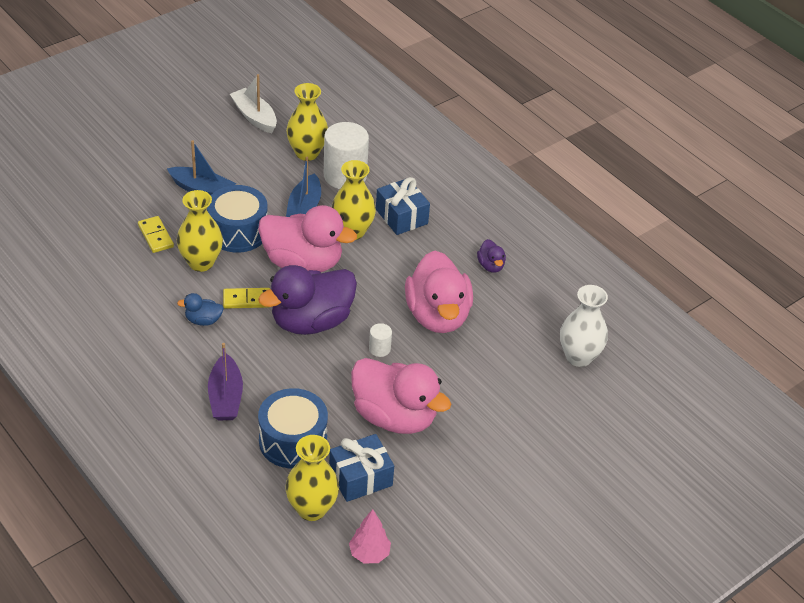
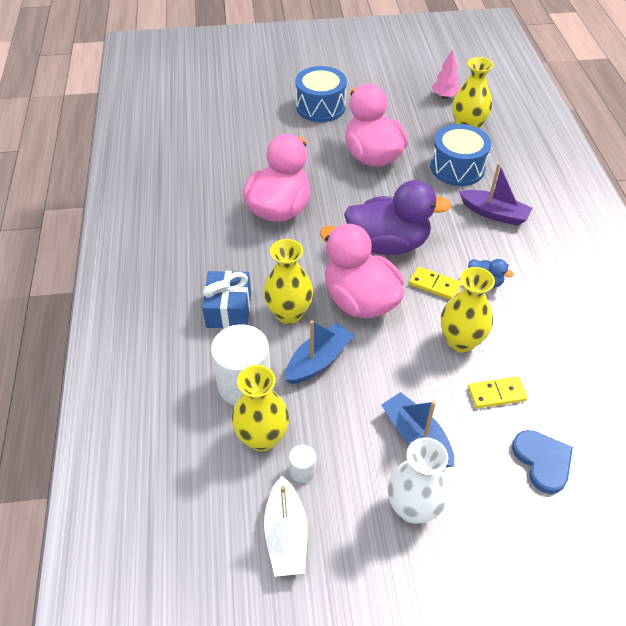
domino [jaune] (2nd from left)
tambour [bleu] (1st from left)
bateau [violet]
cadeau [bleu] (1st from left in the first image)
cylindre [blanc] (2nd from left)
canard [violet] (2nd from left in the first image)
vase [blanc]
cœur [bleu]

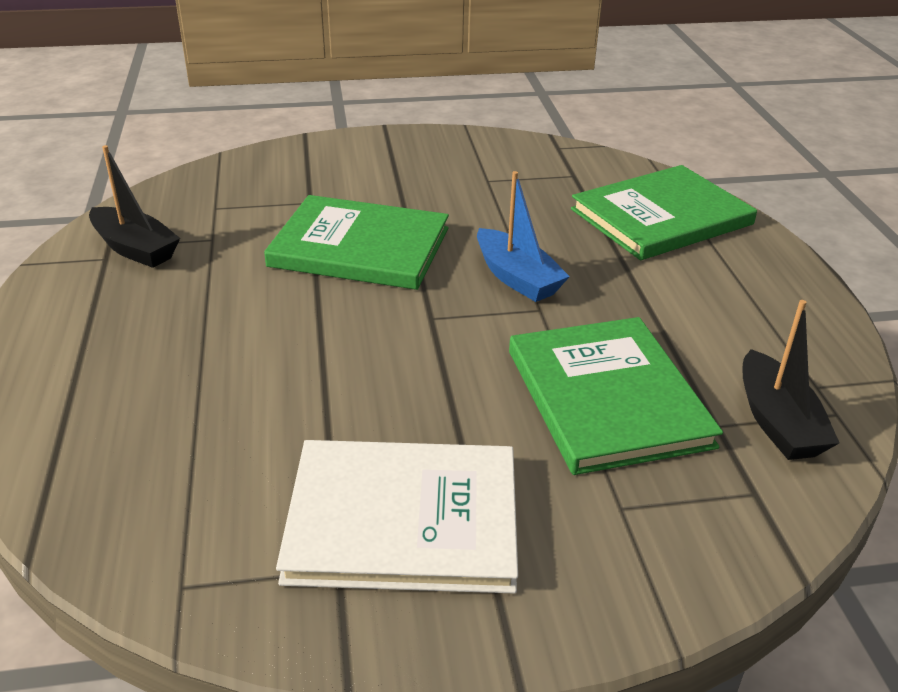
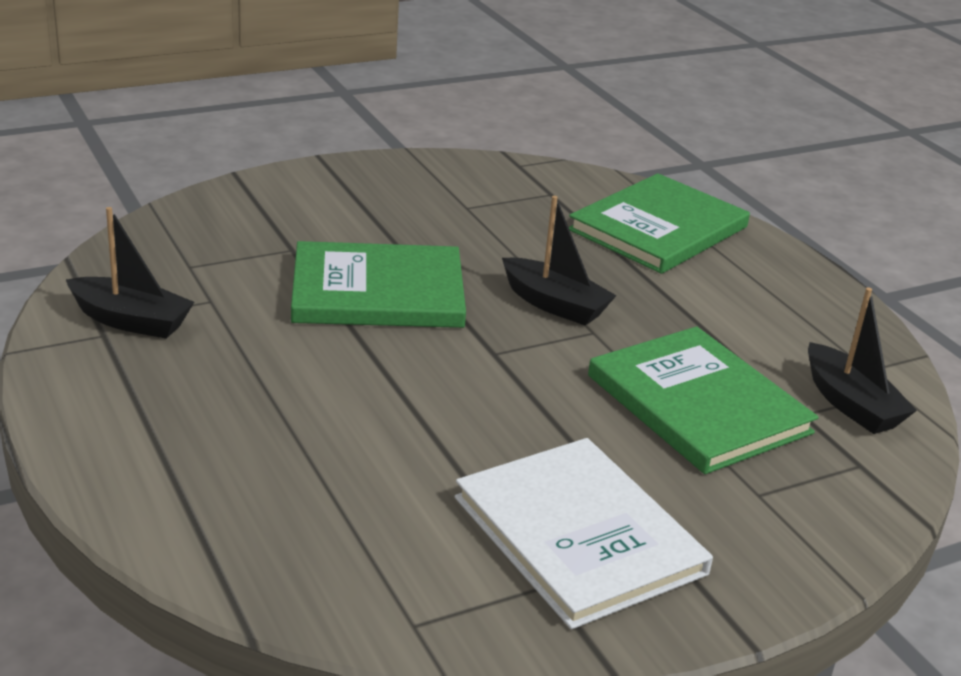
livre [blanc]
bateau [noir] (2nd from left)

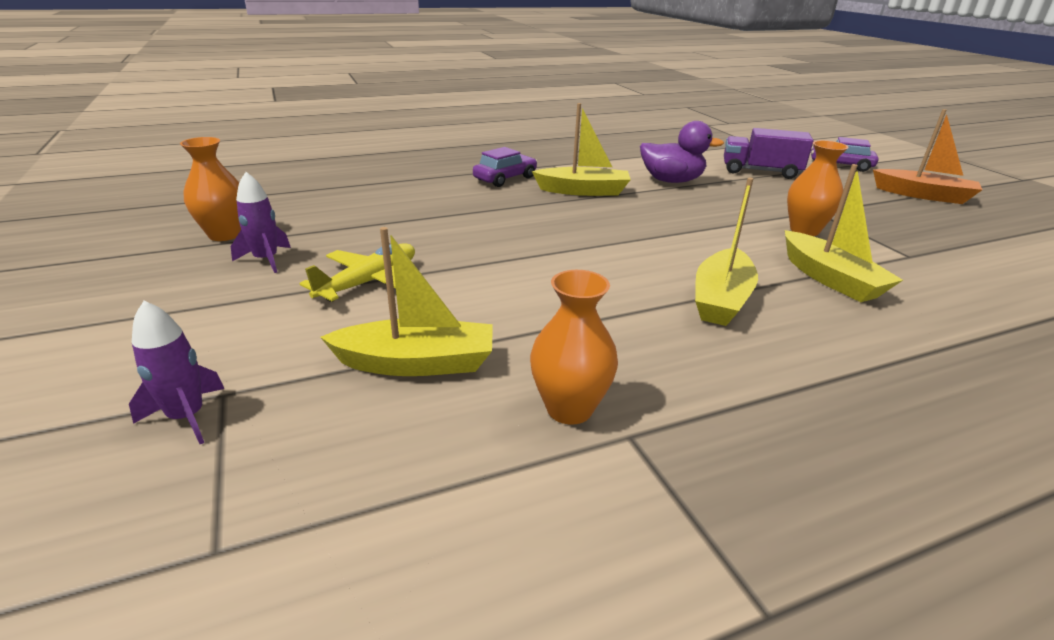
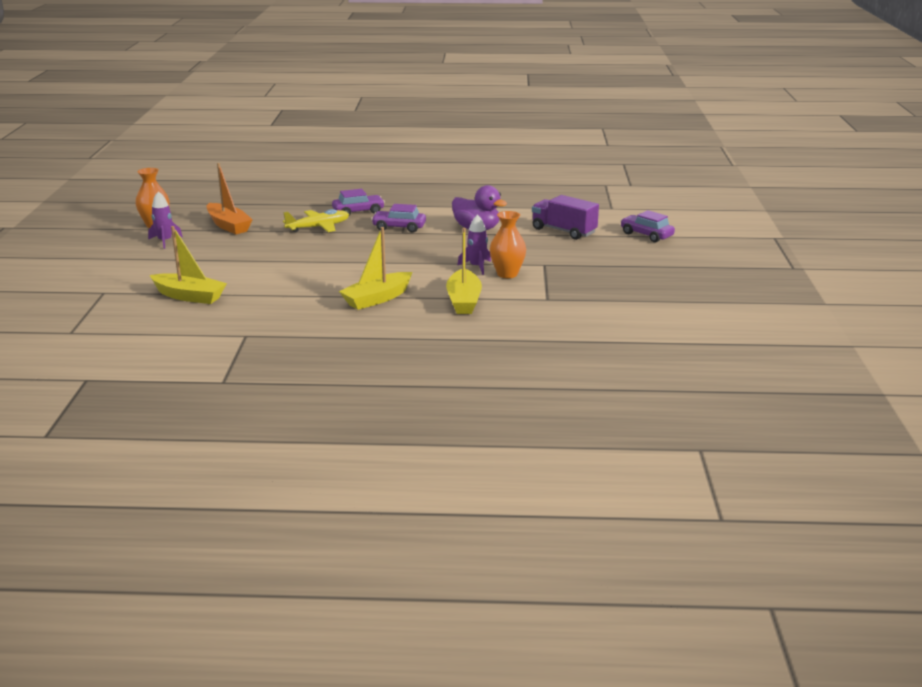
fusée [violet] (2nd from left)
avion [jaune]
vase [orange] (2nd from left in the first image)
voiture [violet] (2nd from left)
bateau [orange]

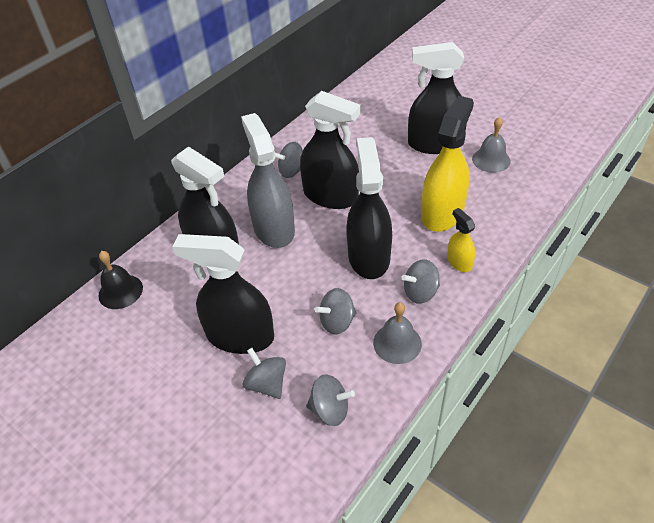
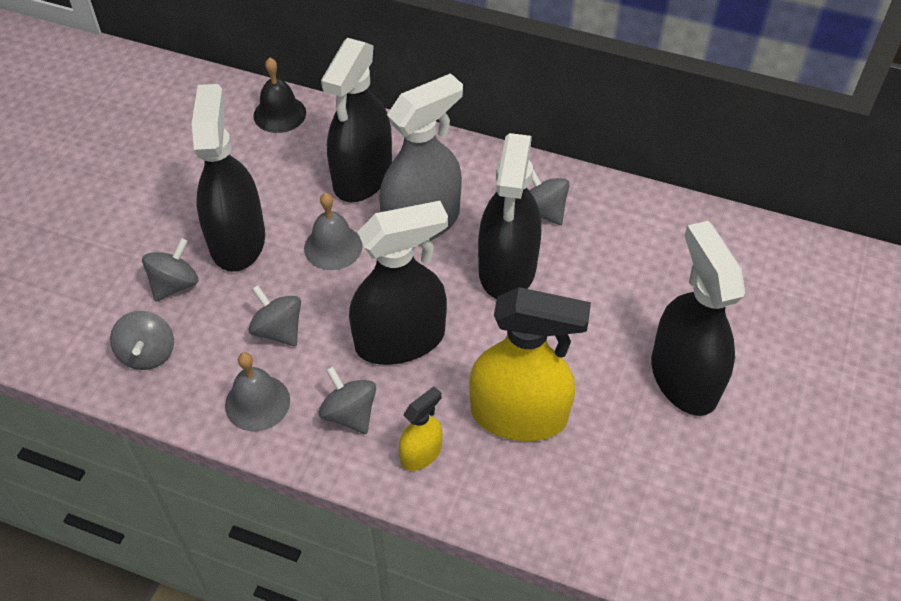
cloche [gris] (2nd from left)

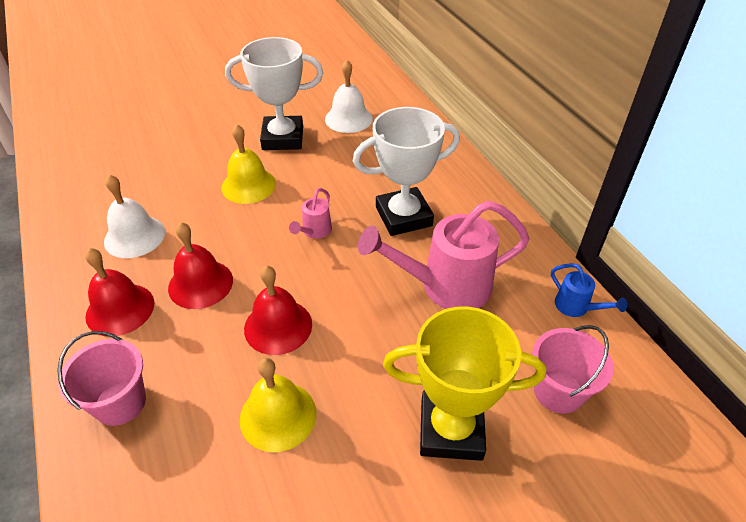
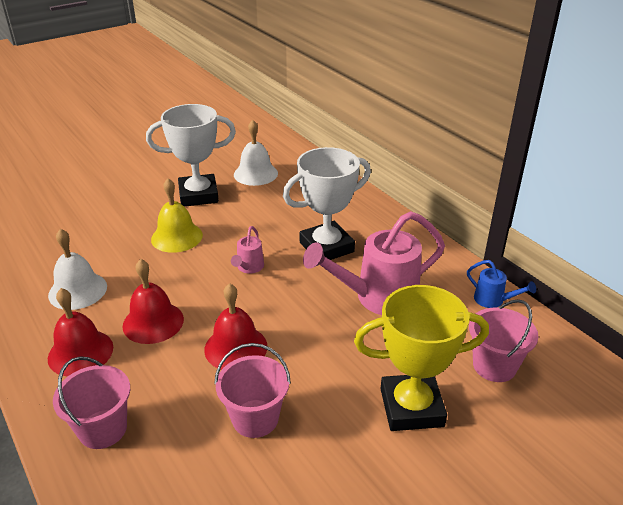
seau [rose] (2nd from left)

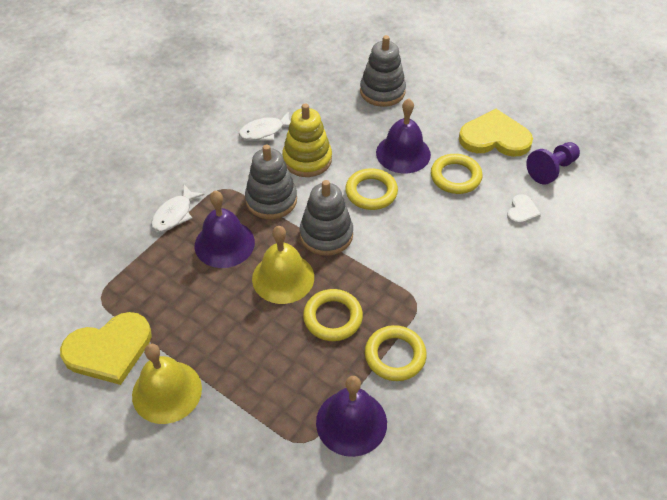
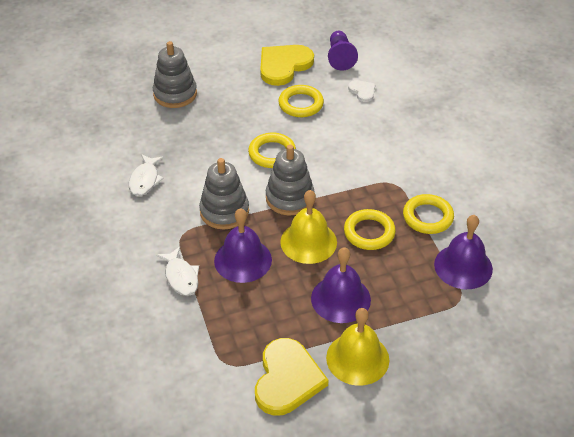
jouet à empiler [jaune]
cloche [violet] (2nd from left)

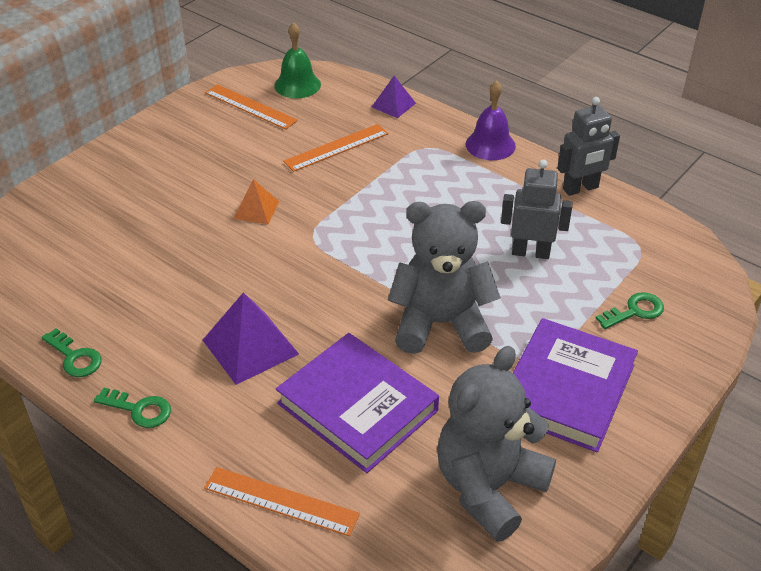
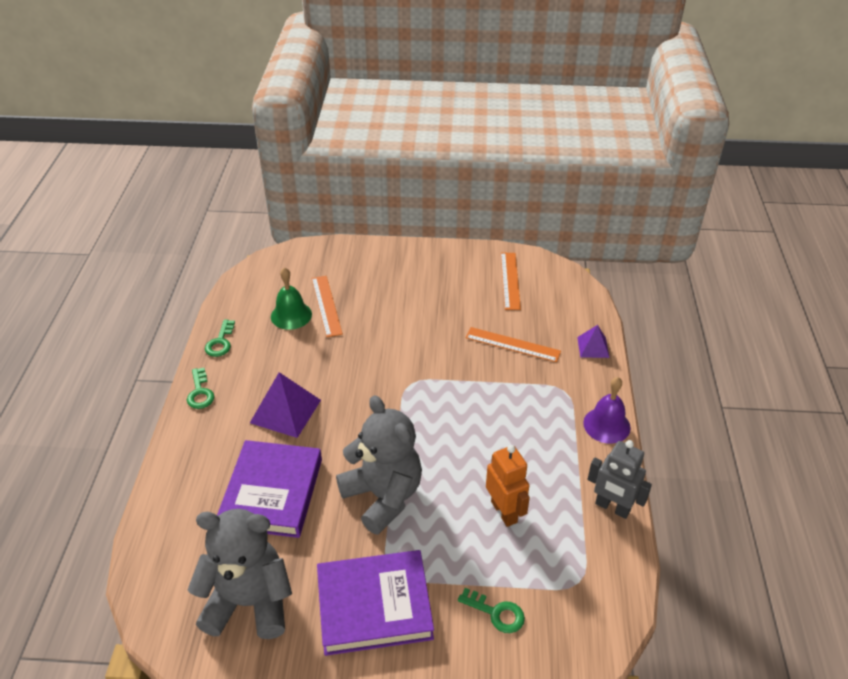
règle [orange] (1st from left)
pyramide [orange]
cloche [vert]
robot [orange]

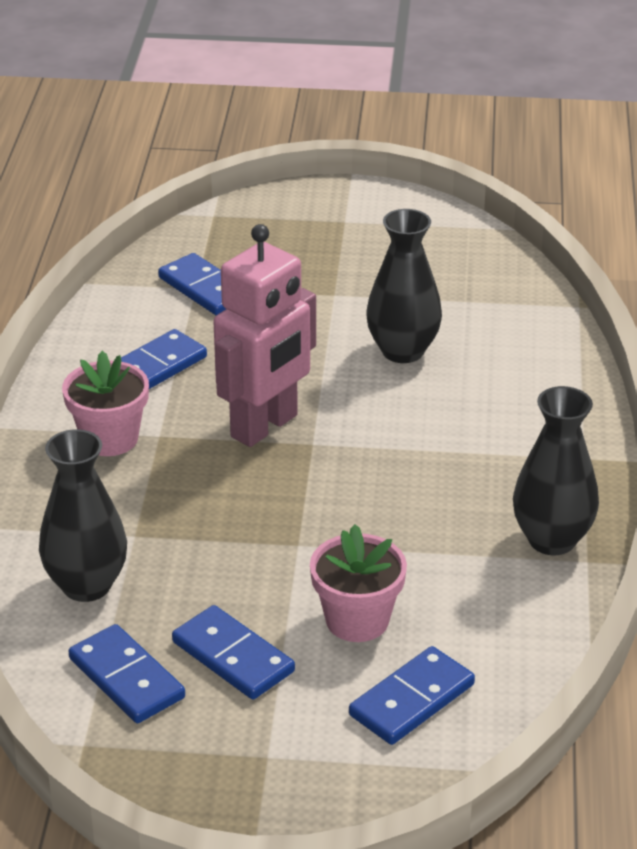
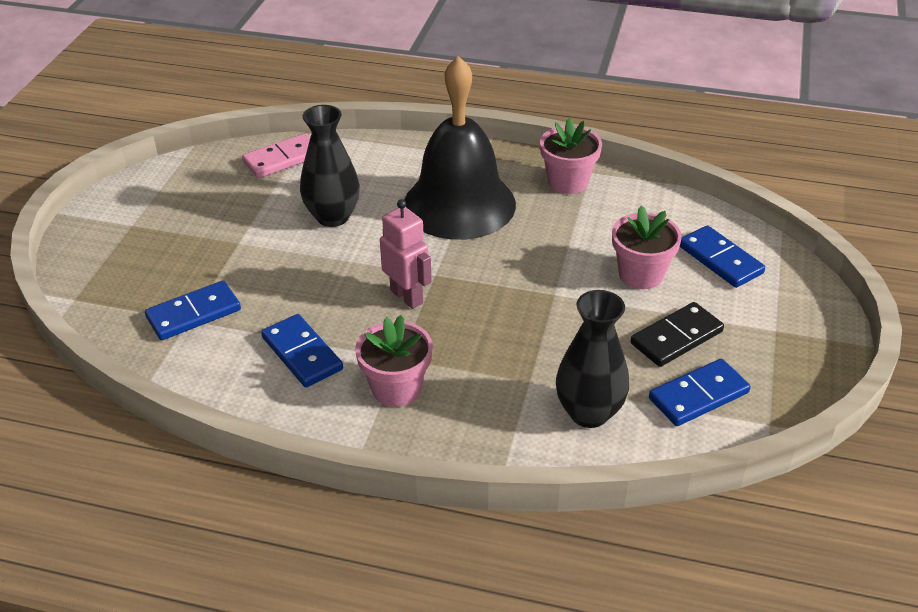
domino [noir]
robot [rose]
pot de fleurs [rose] (2nd from left)
domino [rose]
cloche [noir]

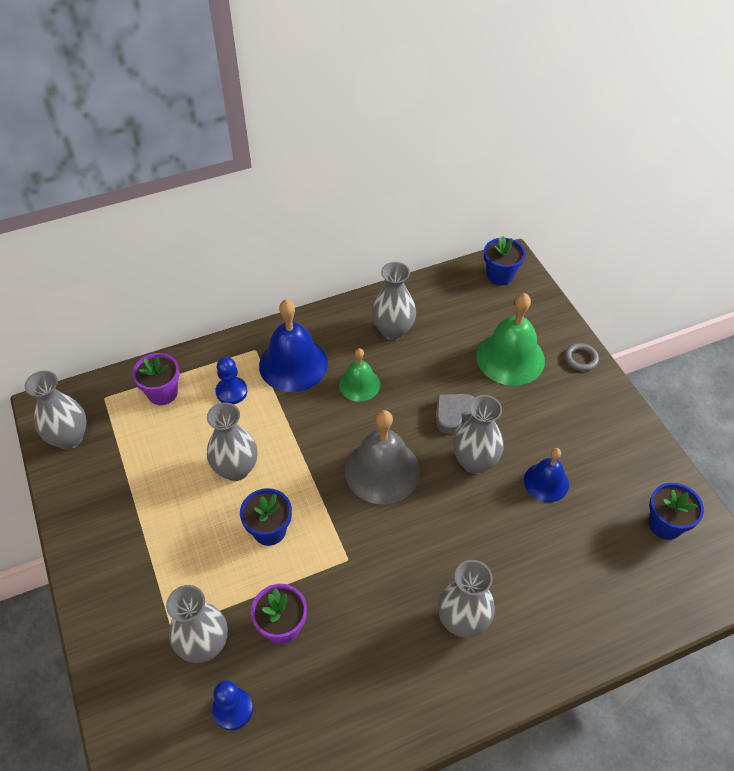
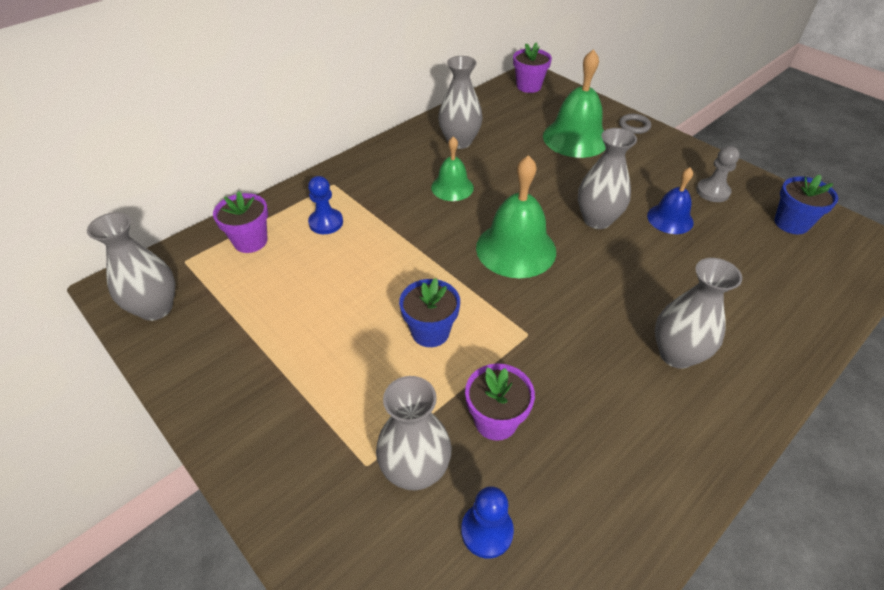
vase [gris] (3rd from left in the first image)
cloche [bleu] (1st from left in the first image)
cloche [vert] (2nd from left)
cœur [gris]
pot de fleurs [violet] (3rd from left)
pion [gris]

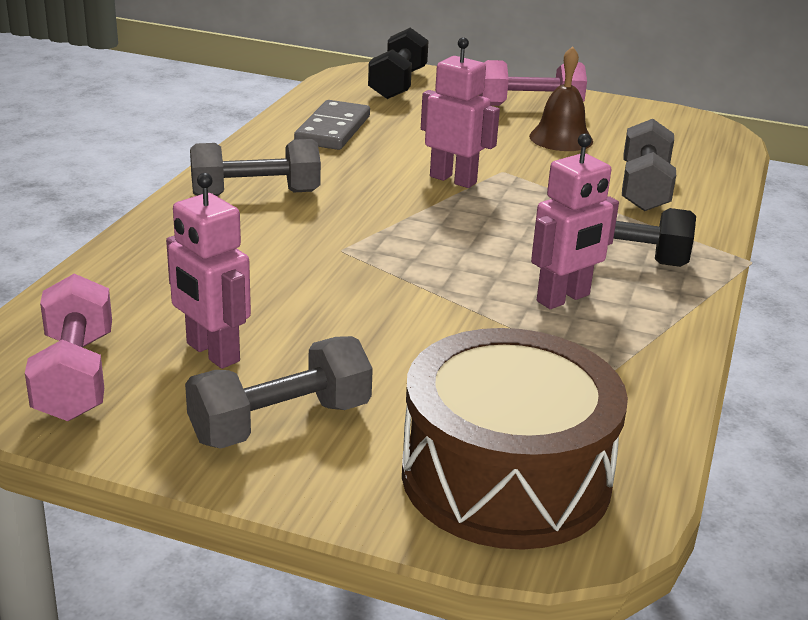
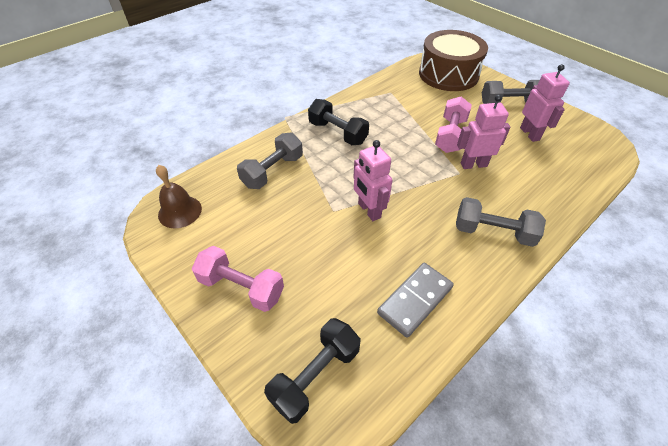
haltère [rose] (2nd from left)
cloche [marron]
robot [rose] (2nd from left)

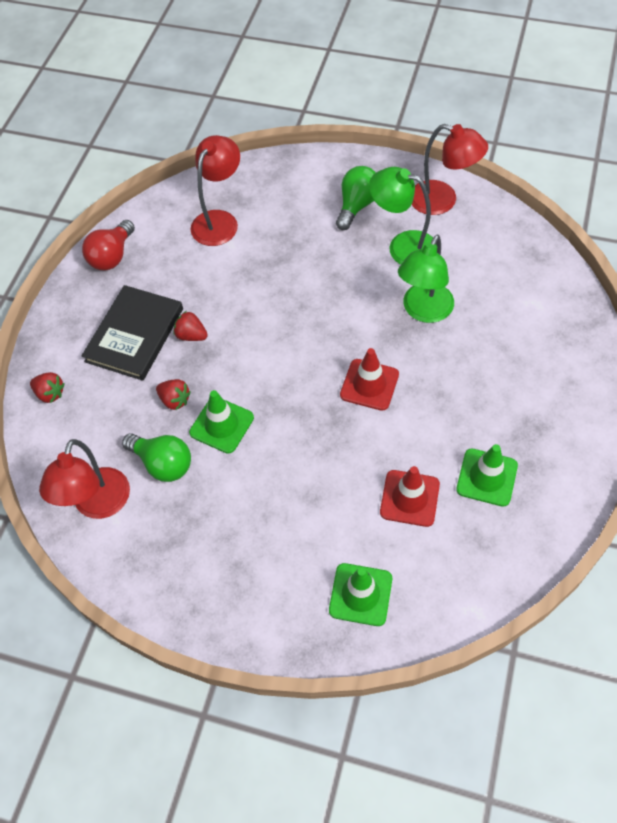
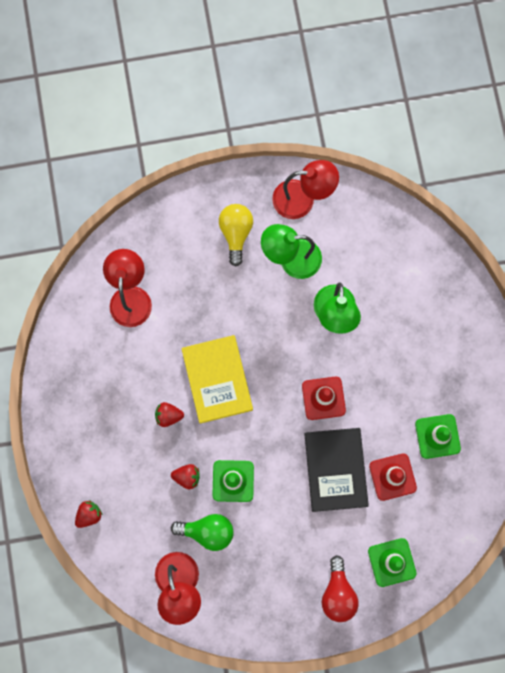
fraise [rouge] (1st from left)
ampoule [rouge]
livre [noir]
ampoule [jaune]
livre [jaune]

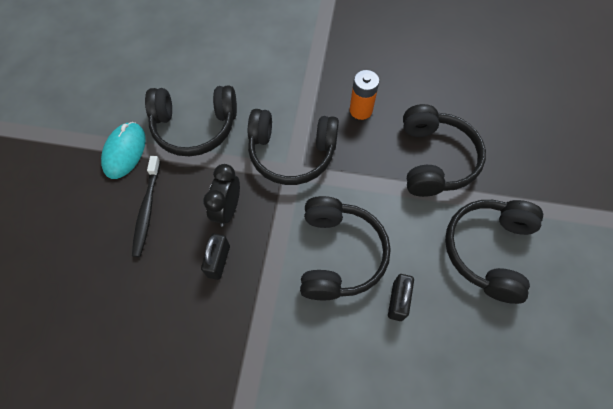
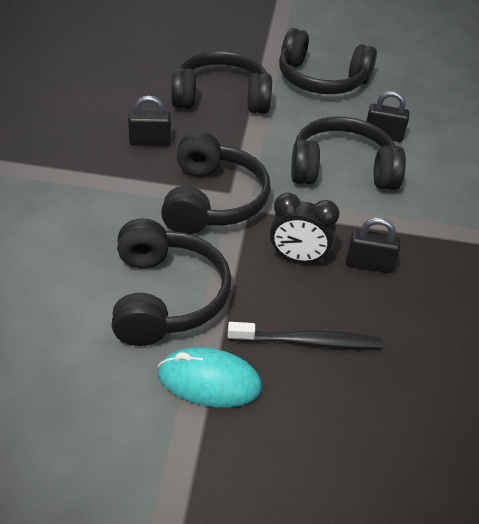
cadenas [noir] (1st from left)

